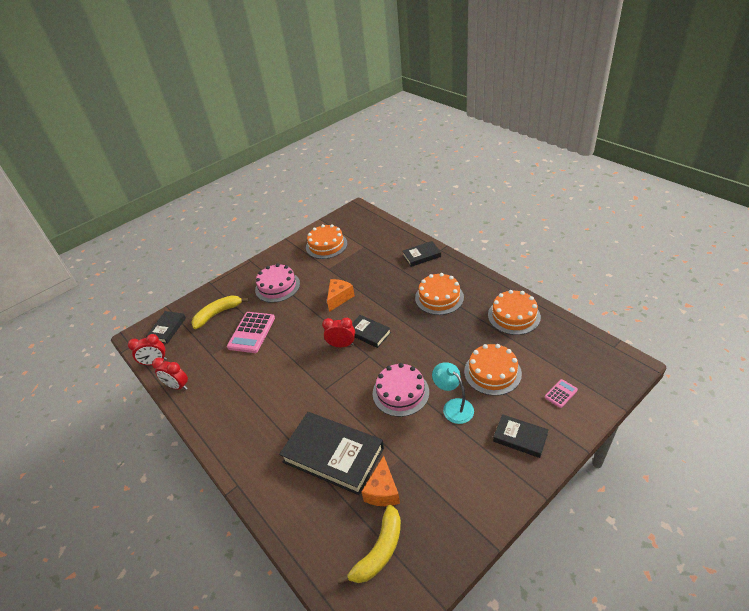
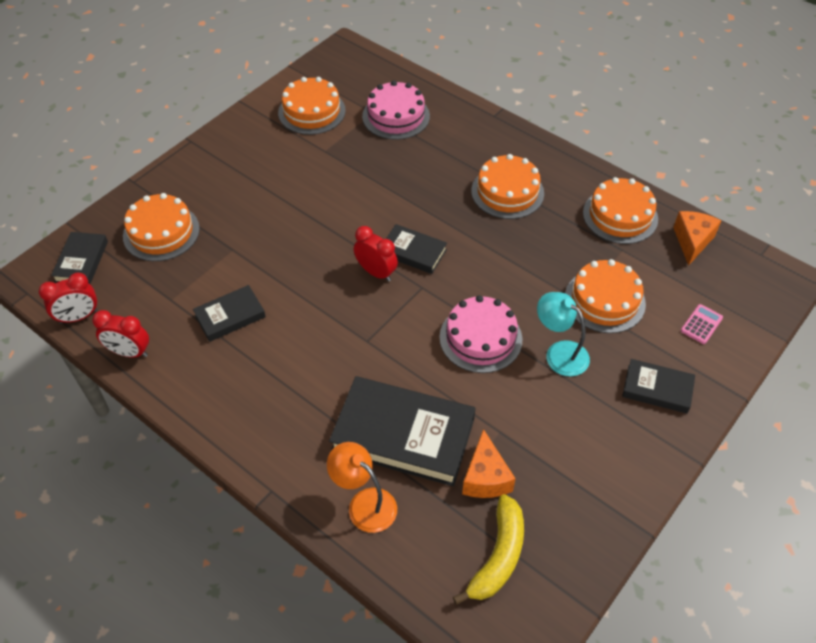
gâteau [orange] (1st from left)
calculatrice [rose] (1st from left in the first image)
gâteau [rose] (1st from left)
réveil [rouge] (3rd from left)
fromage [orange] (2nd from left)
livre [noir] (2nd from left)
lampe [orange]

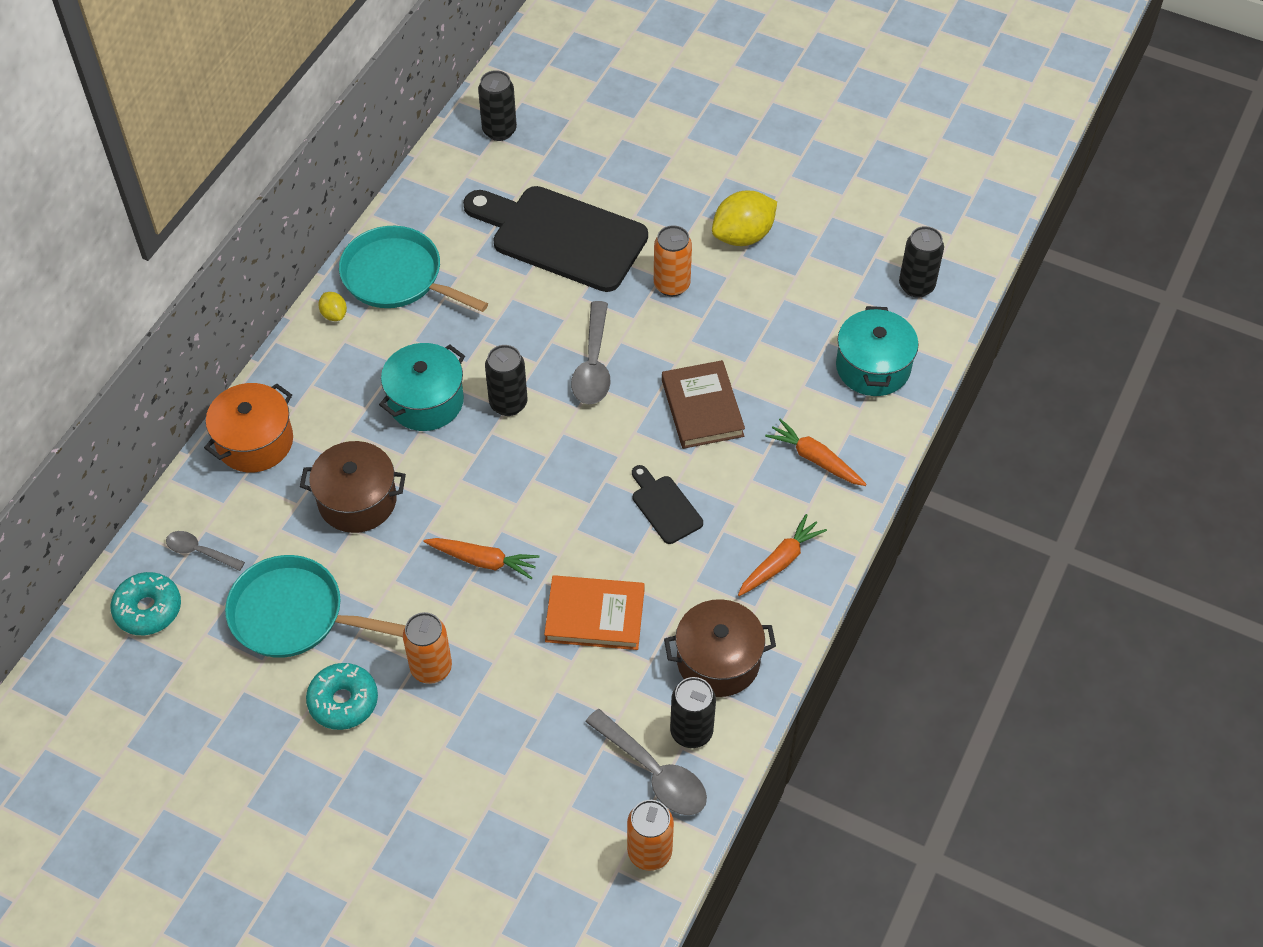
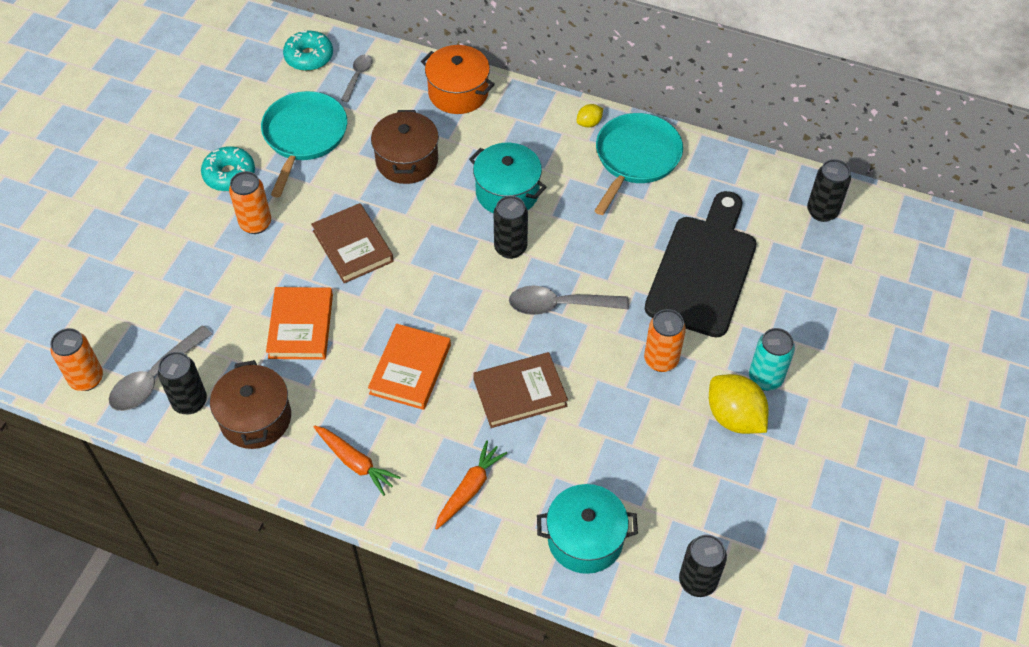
livre [marron] (1st from left)
livre [orange] (2nd from left)
canette [turquoise]

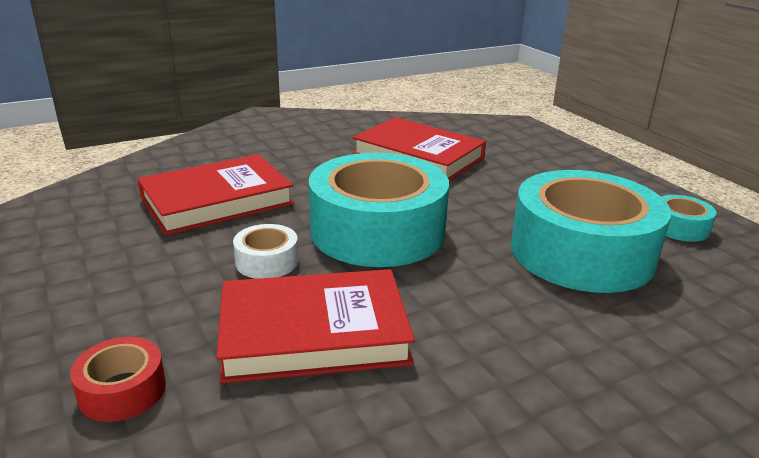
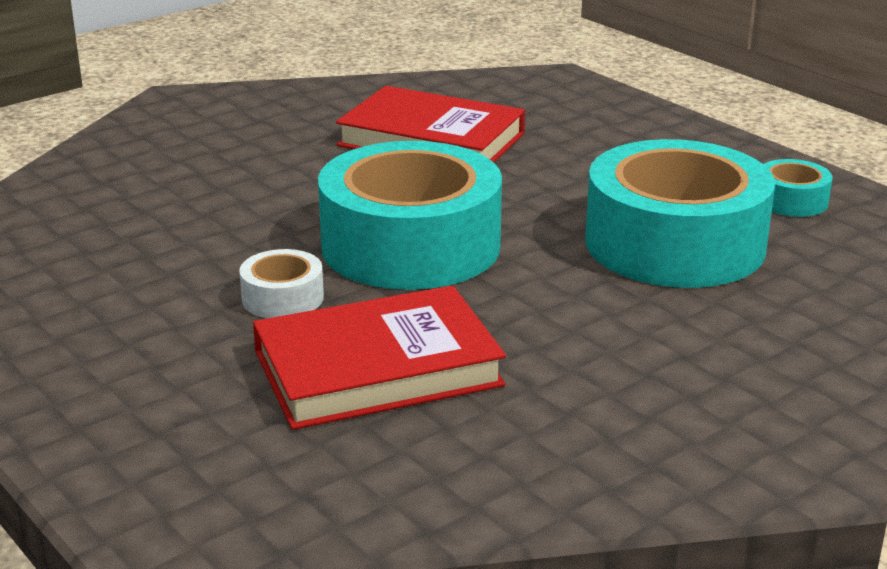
ruban adhésif [rouge]
livre [rouge] (1st from left in the first image)

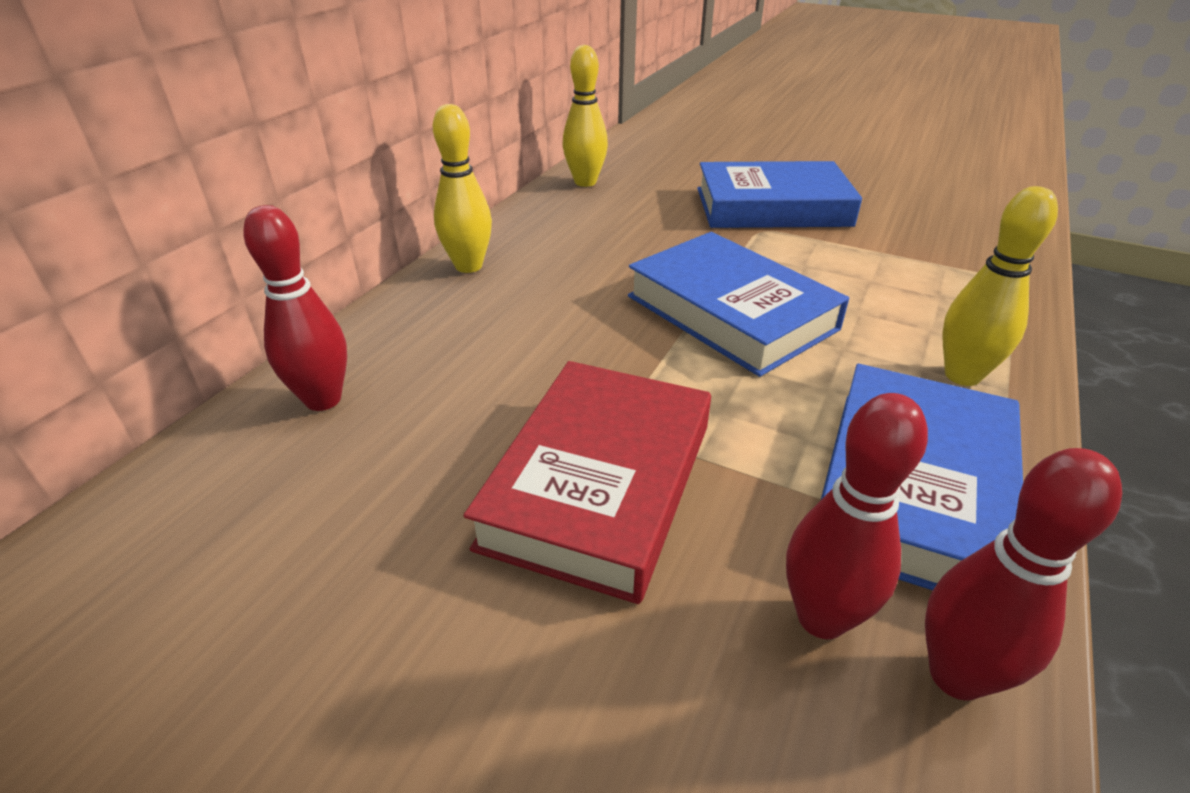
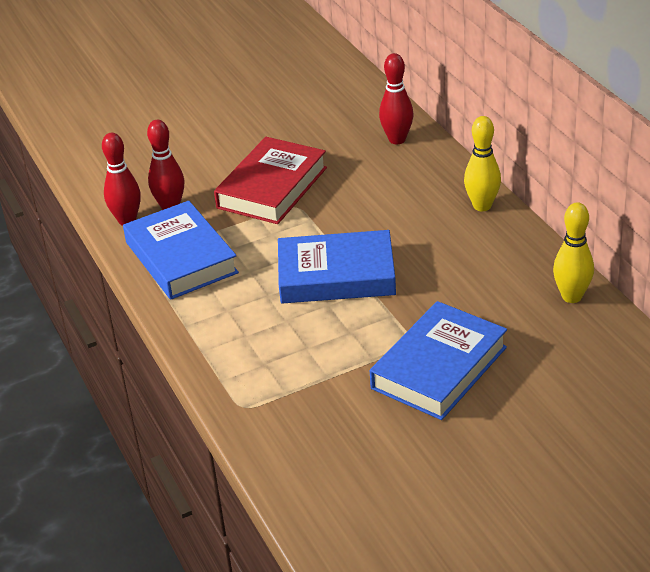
livre [rouge]
quille [jaune] (3rd from left in the first image)

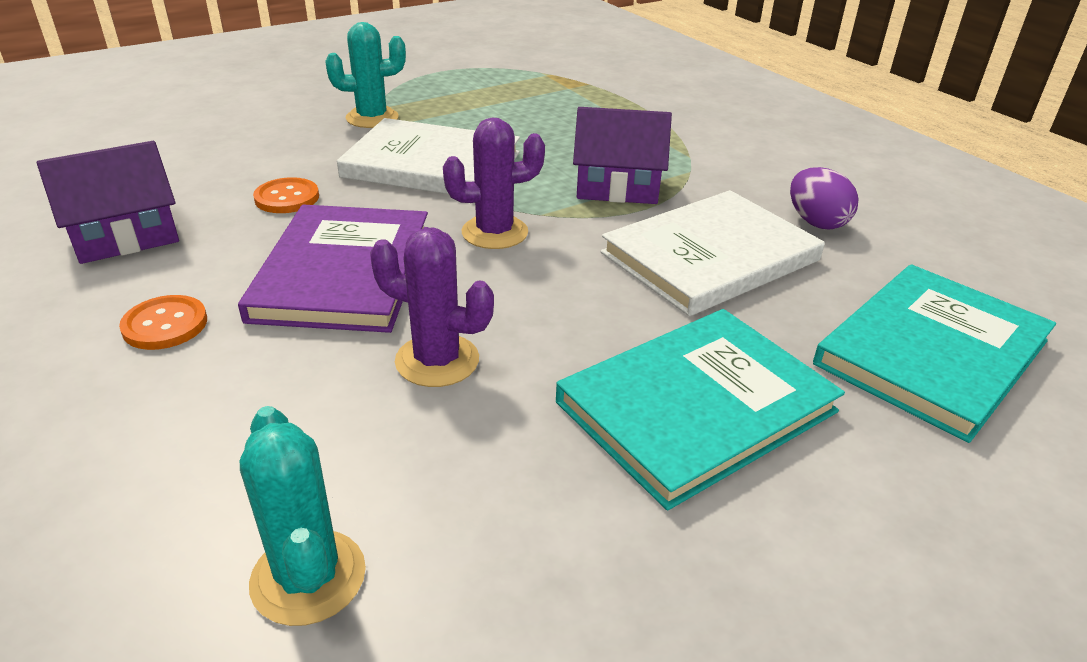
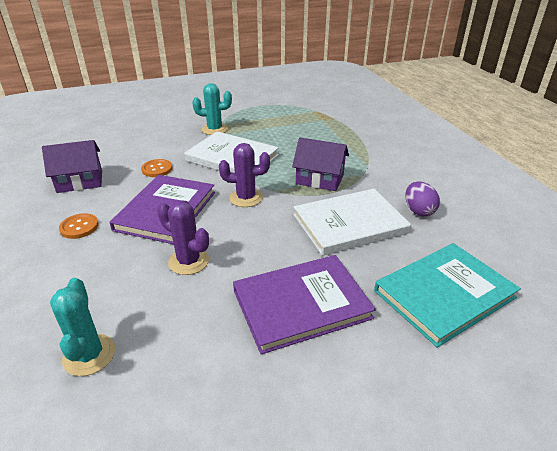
livre [violet] (2nd from left)

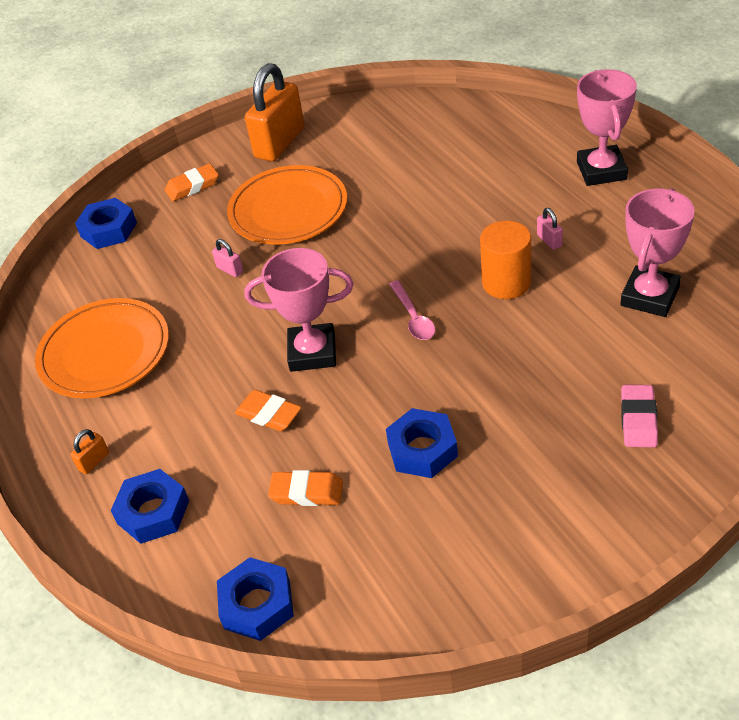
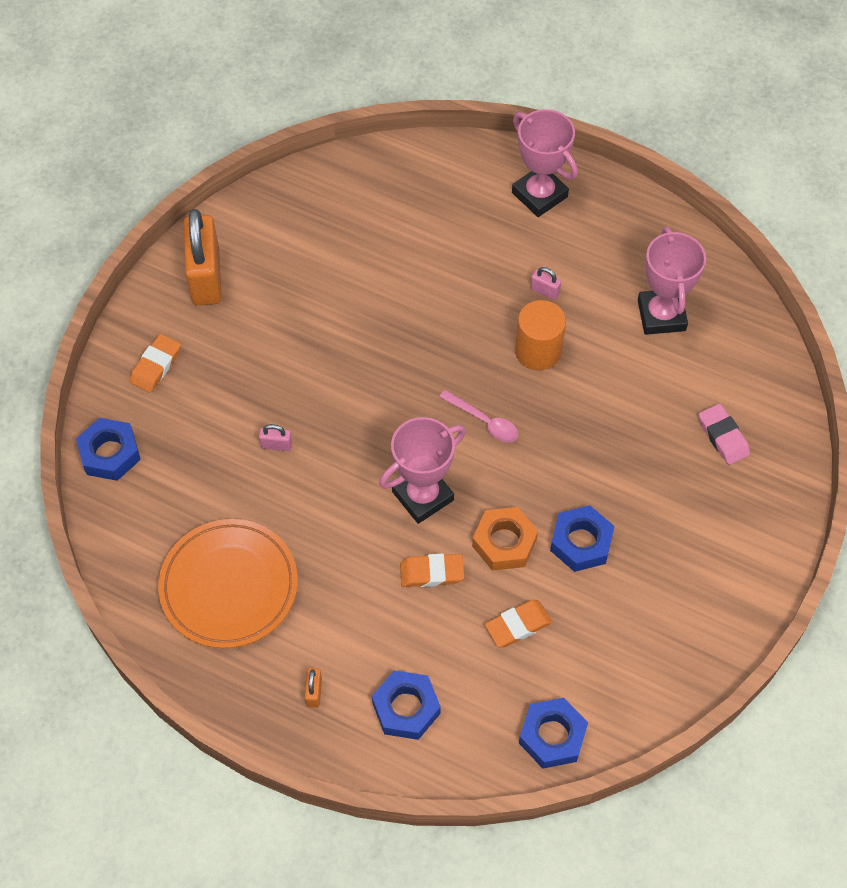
assiette [orange] (2nd from left in the first image)
écrou [orange]

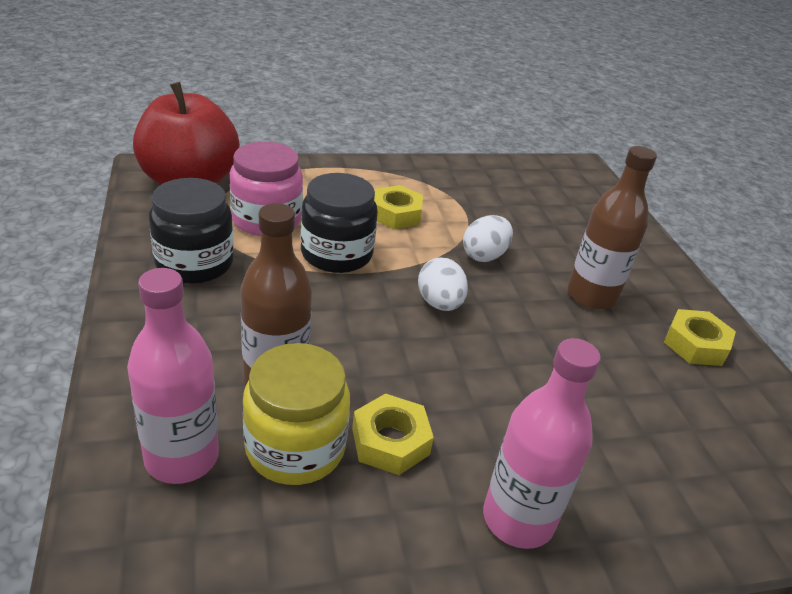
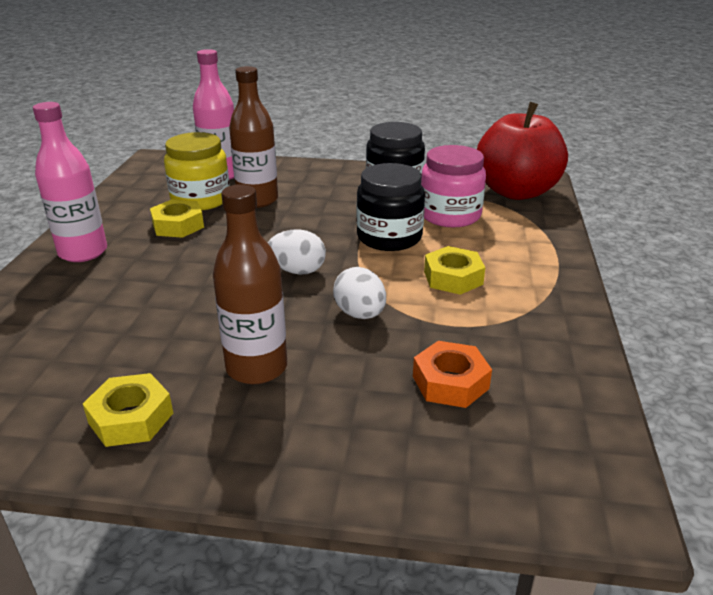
écrou [orange]

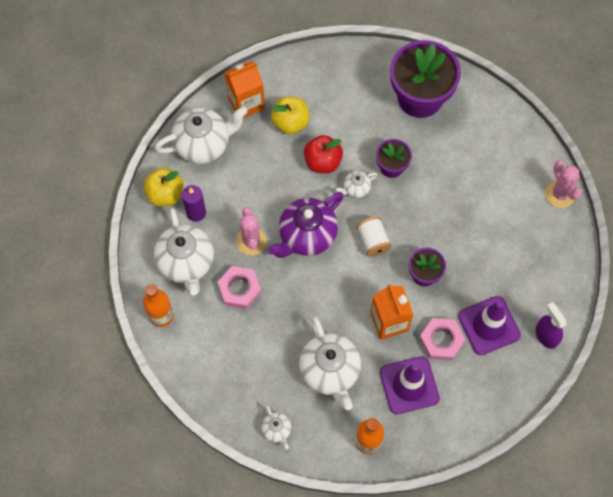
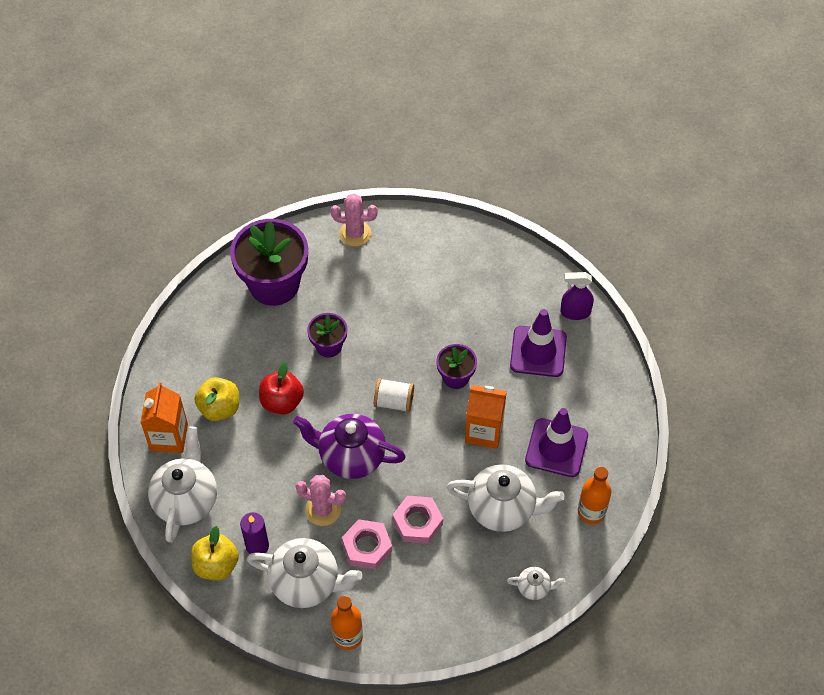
théière [violet]
théière [blanc] (5th from left in the first image)
écrou [rose] (2nd from left)
cactus [rose] (2nd from left)

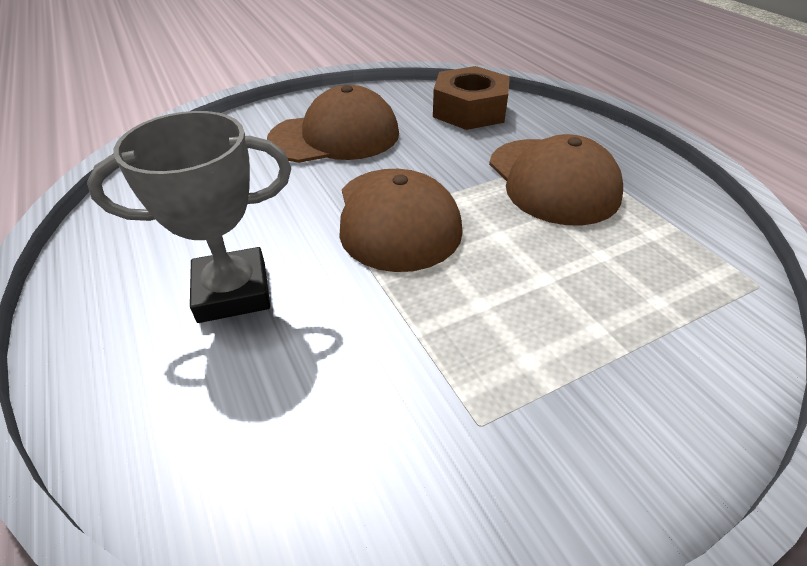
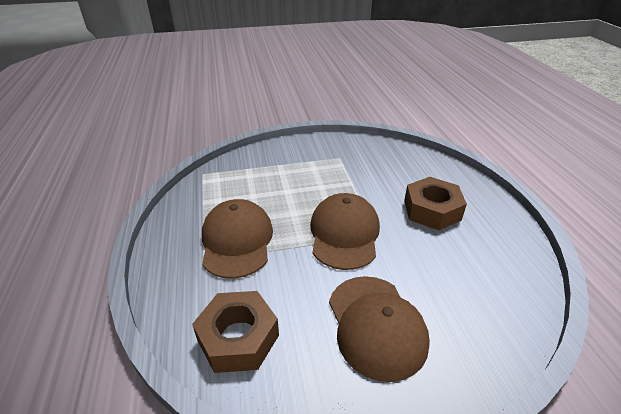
écrou [marron] (2nd from left)
casquette [marron] (3rd from left)

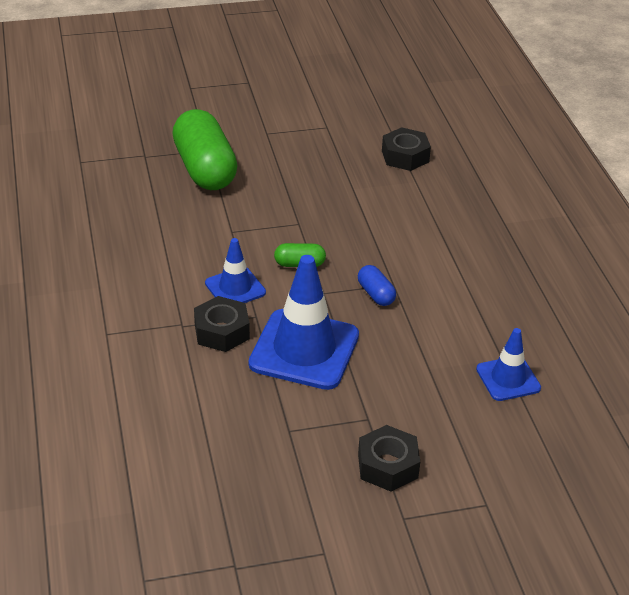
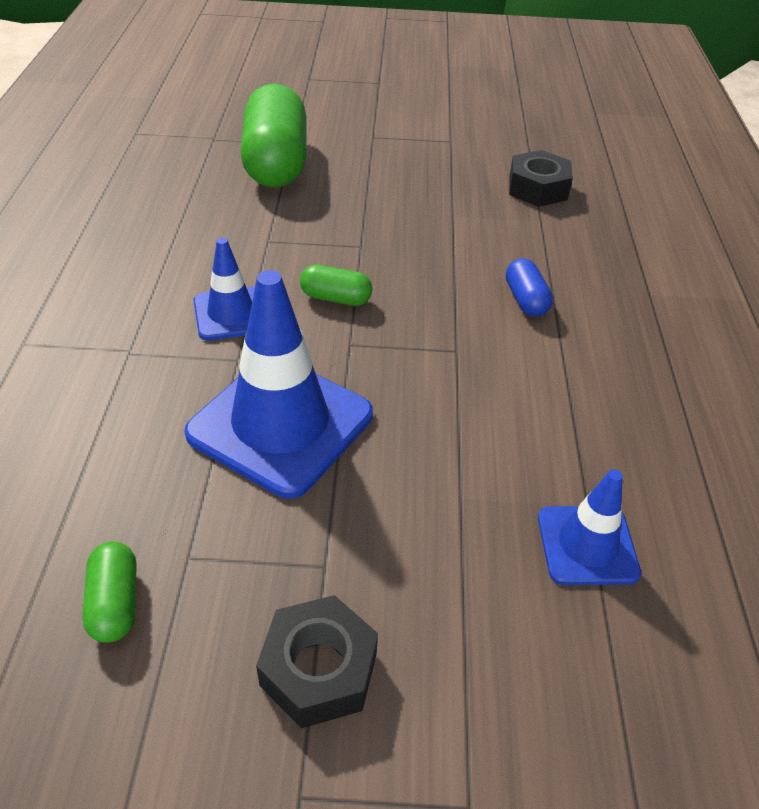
écrou [noir] (1st from left in the first image)
gélule [bleu]
gélule [vert] (1st from left)

